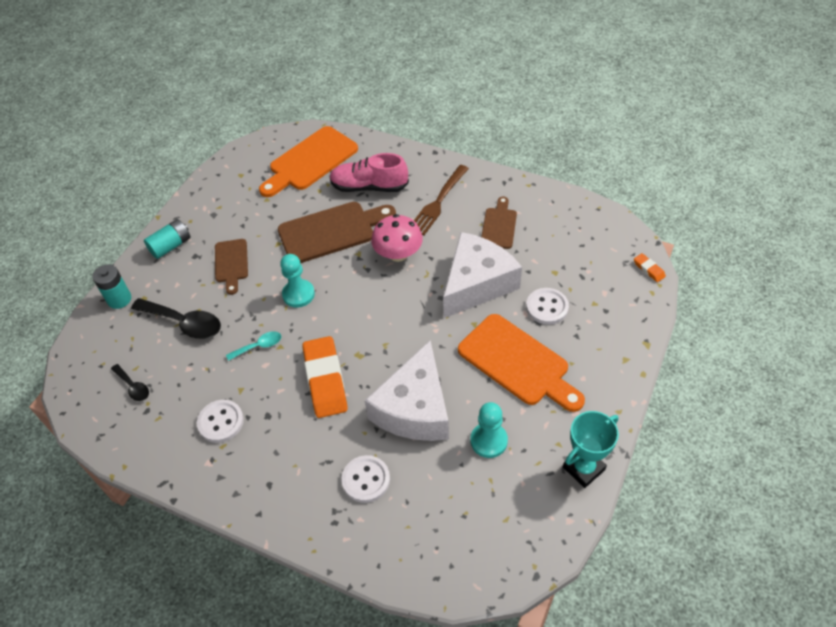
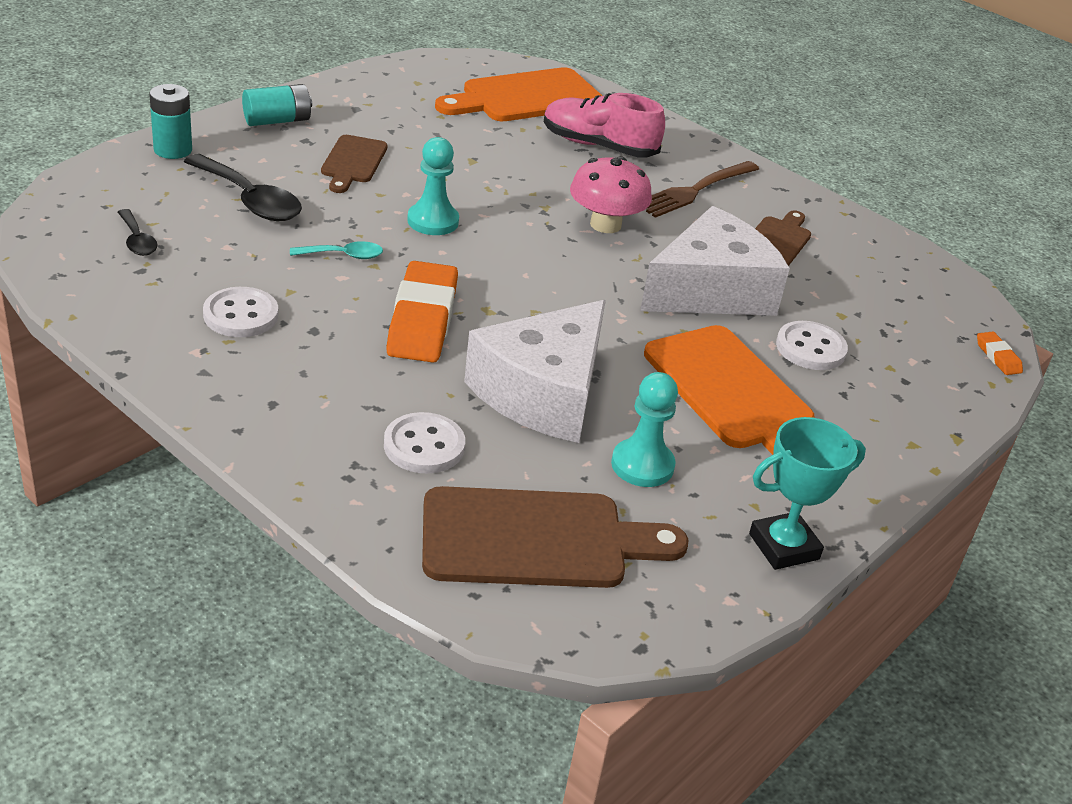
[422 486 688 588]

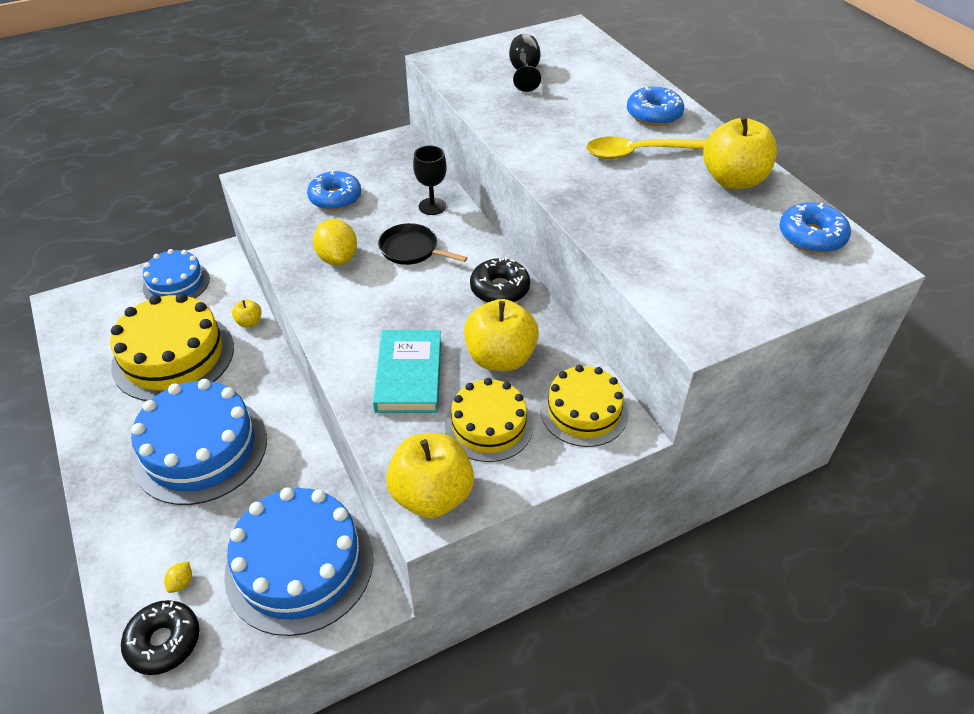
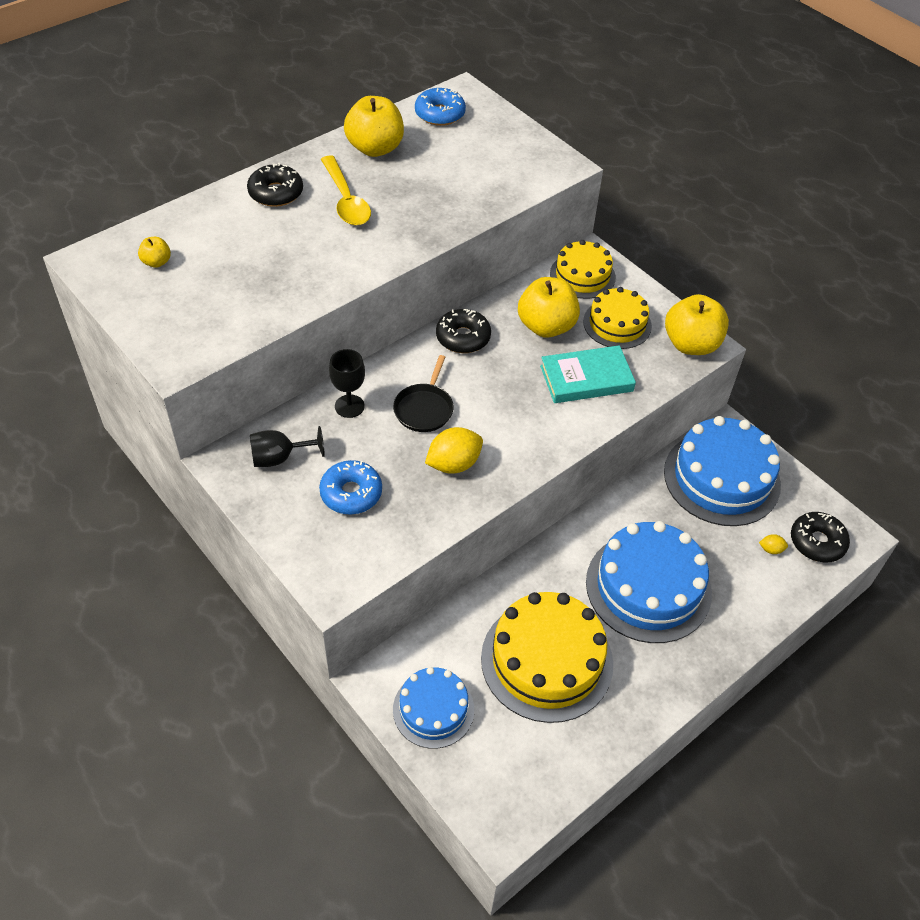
[138 237 171 268]
[250 426 325 467]
[247 163 303 207]

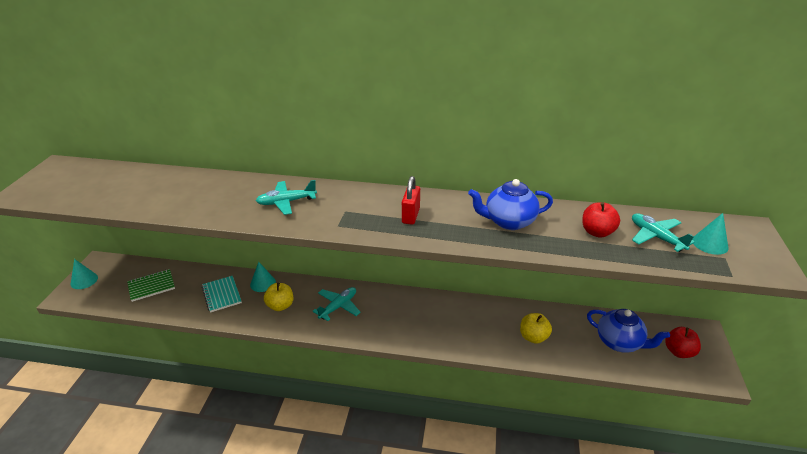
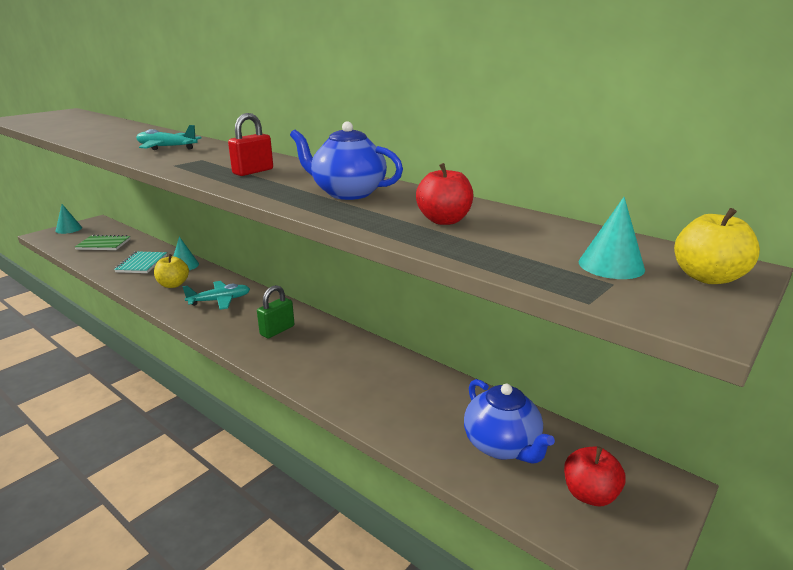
[674 208 760 284]
[632 213 695 252] (first image)
[257 285 294 338]

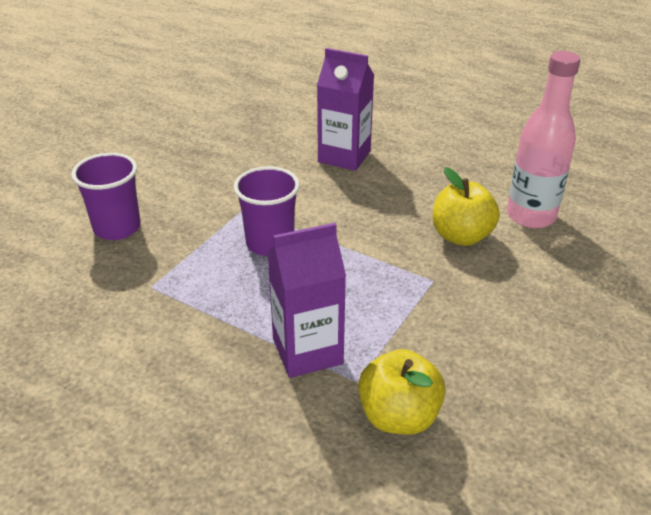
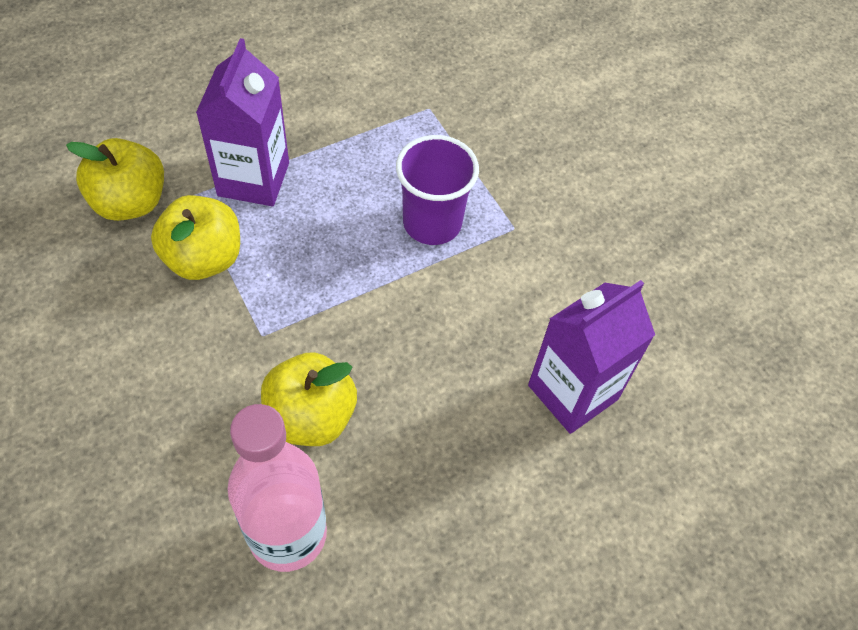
[71 153 141 240] (first image)
[151 195 240 280]

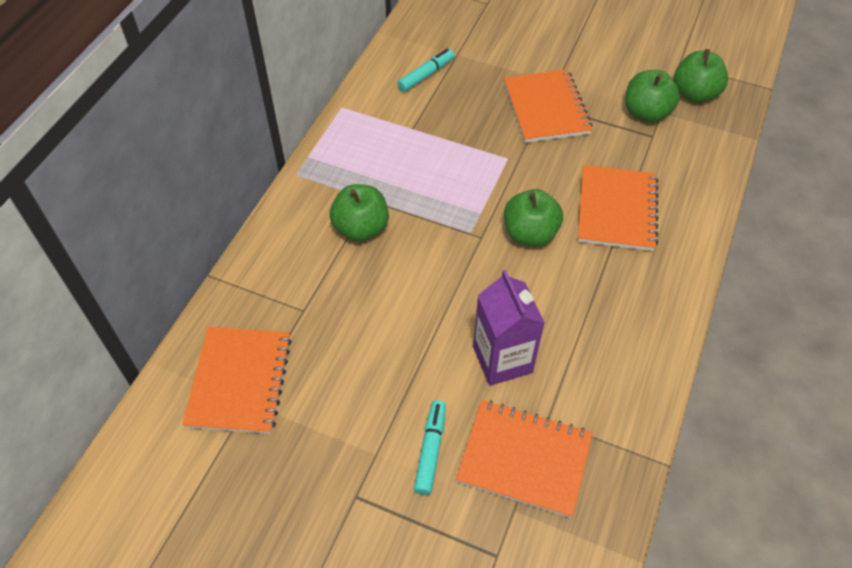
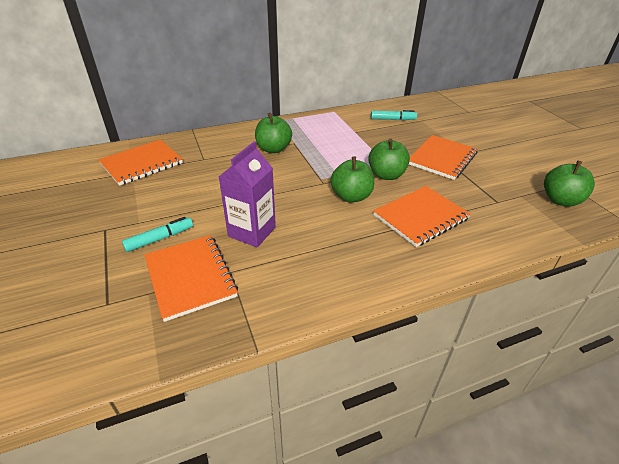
[368 139 410 180]

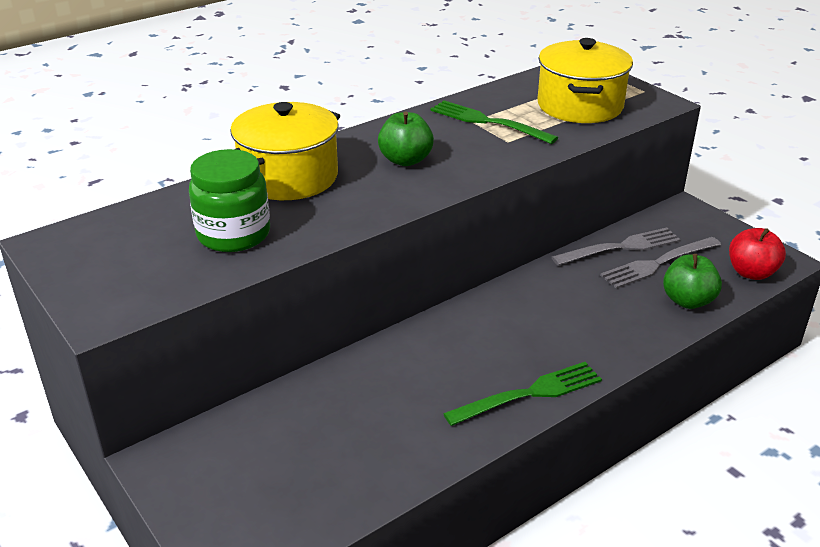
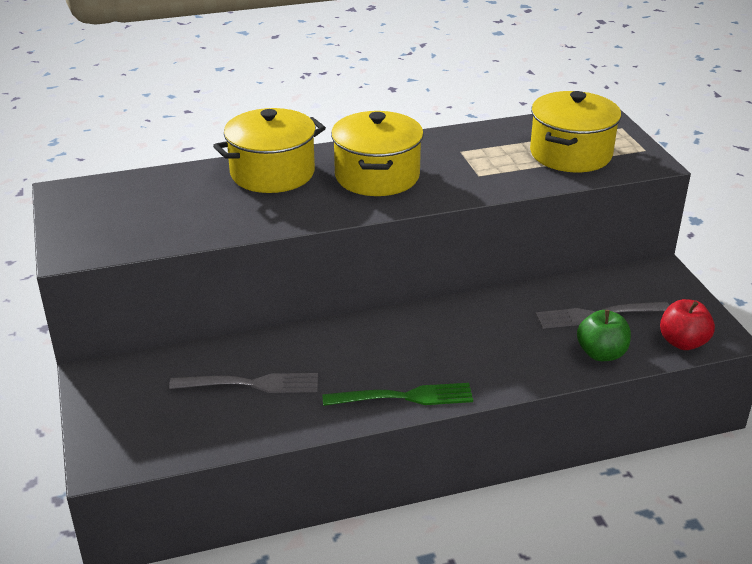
[189 149 270 252] (first image)
[331 111 424 196]
[430 100 558 144] (first image)
[169 373 318 393]

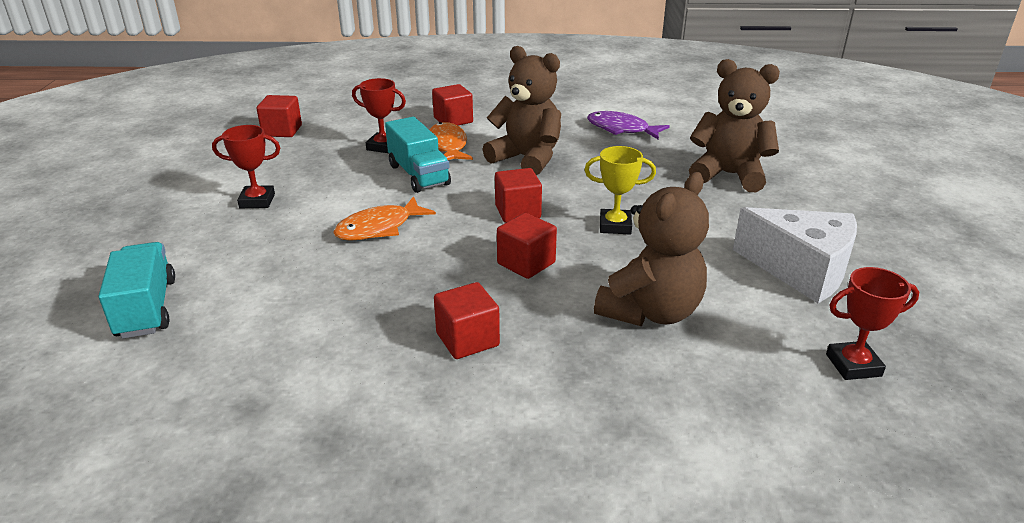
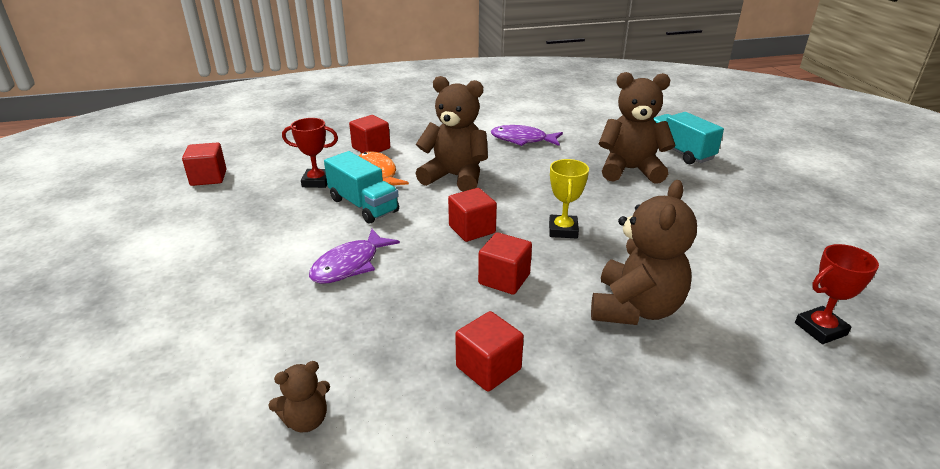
[653 112 724 164]
[212 125 280 208] (first image)
[309 229 400 284]
[549 159 589 238]
[733 207 857 303] (first image)
[269 361 330 432]

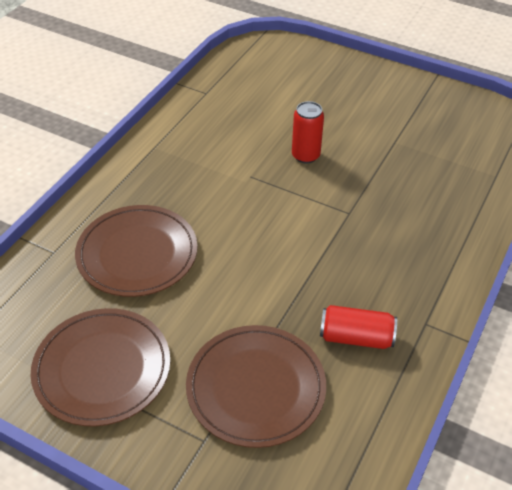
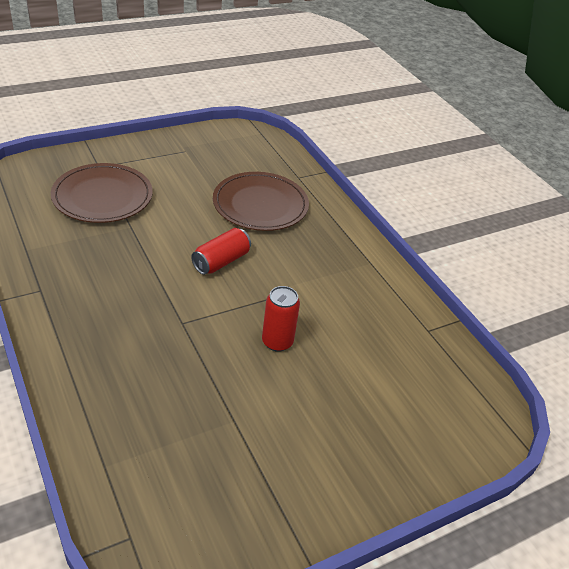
[31 308 170 426] (first image)
[191 228 251 275]

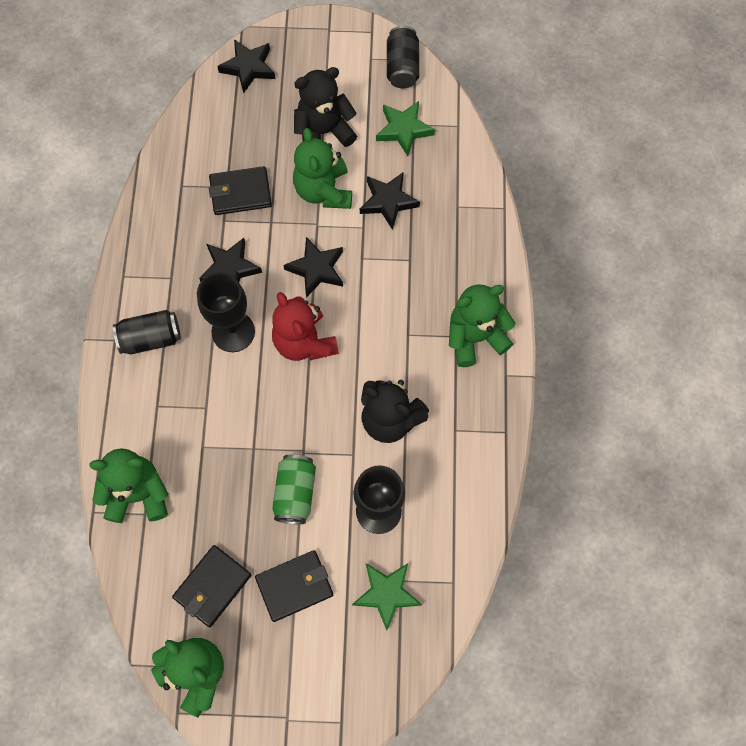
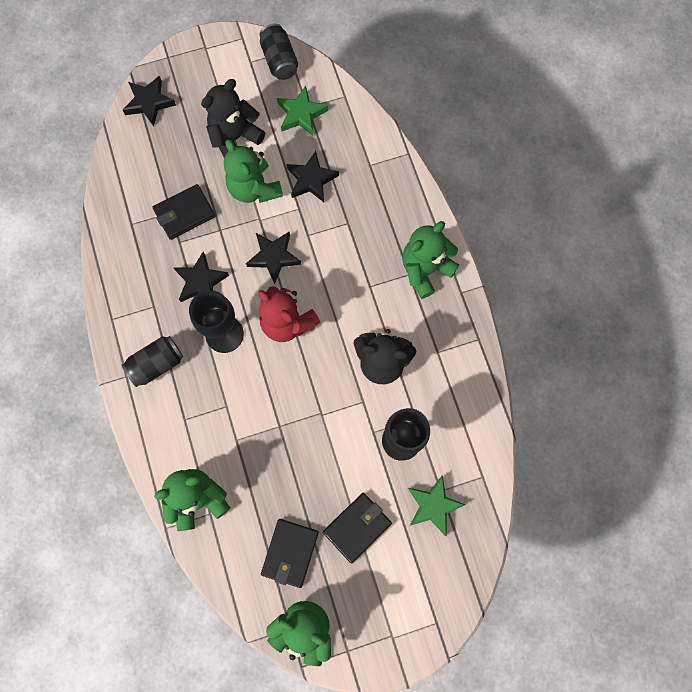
[272 454 316 524] (first image)

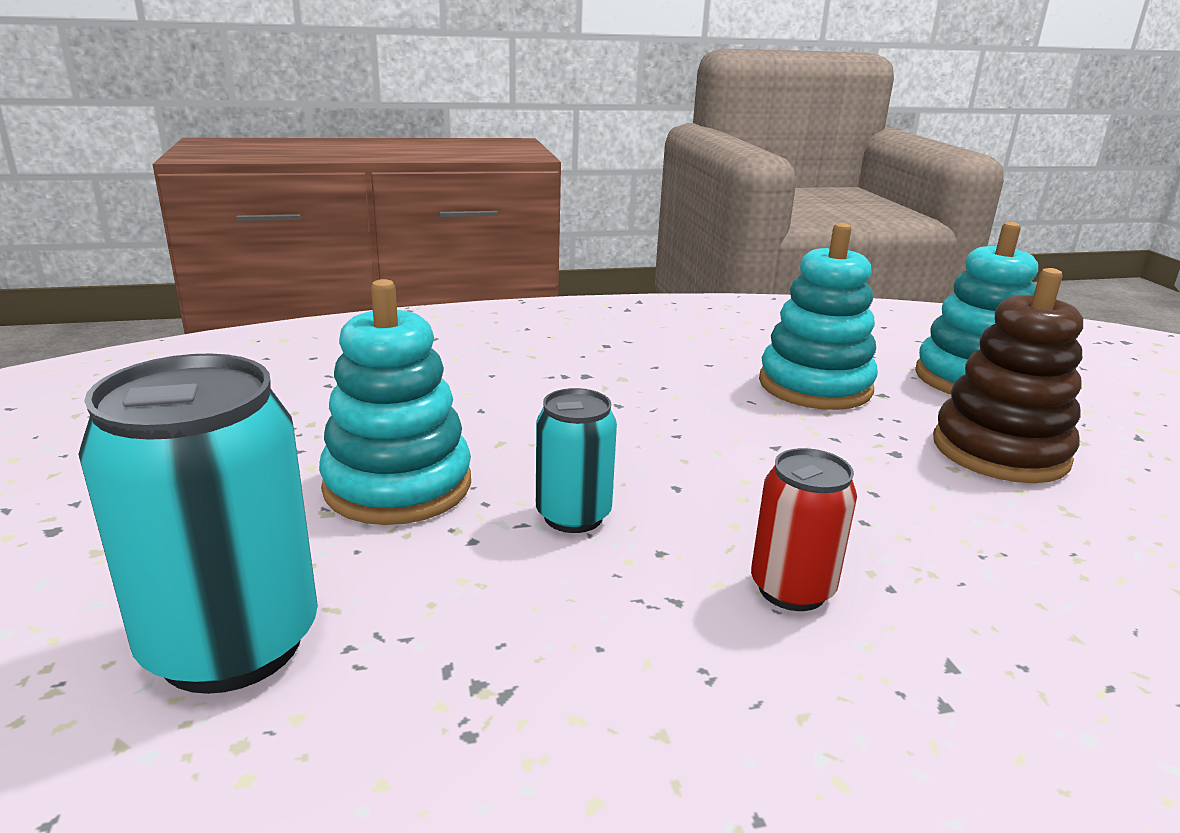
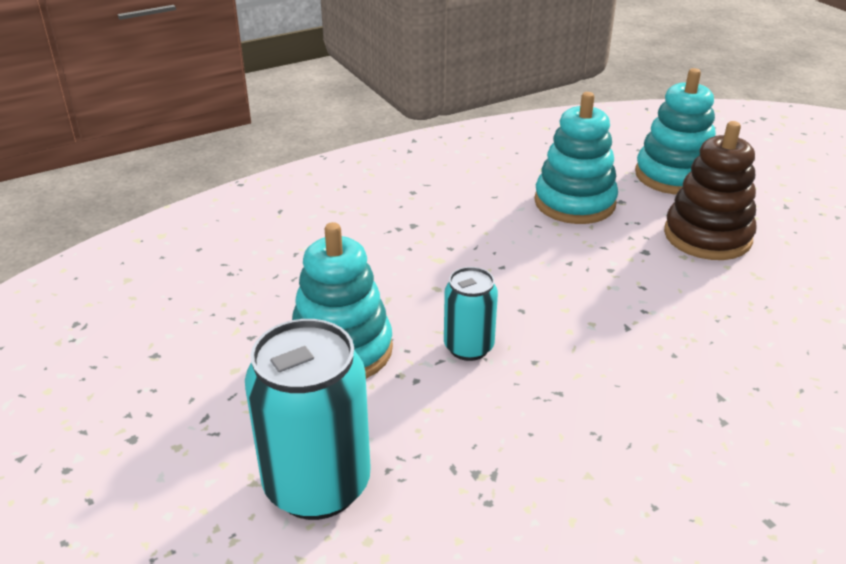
[751 448 857 611] (first image)

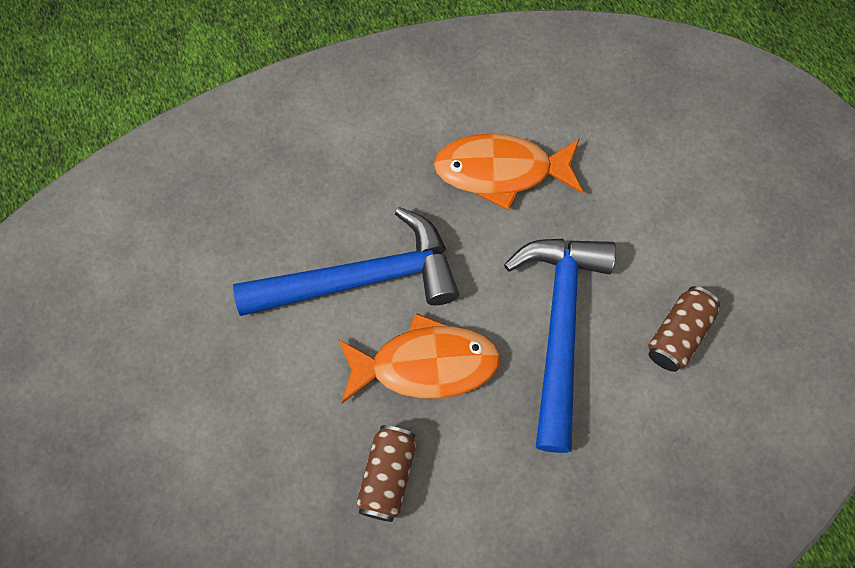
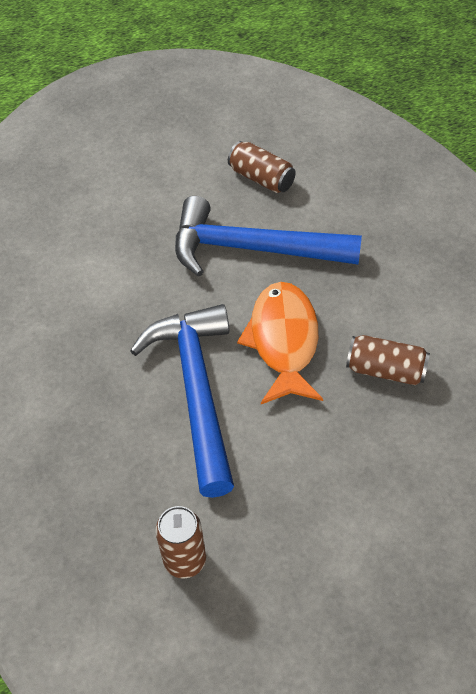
[434 133 583 211] (first image)
[155 506 206 578]

